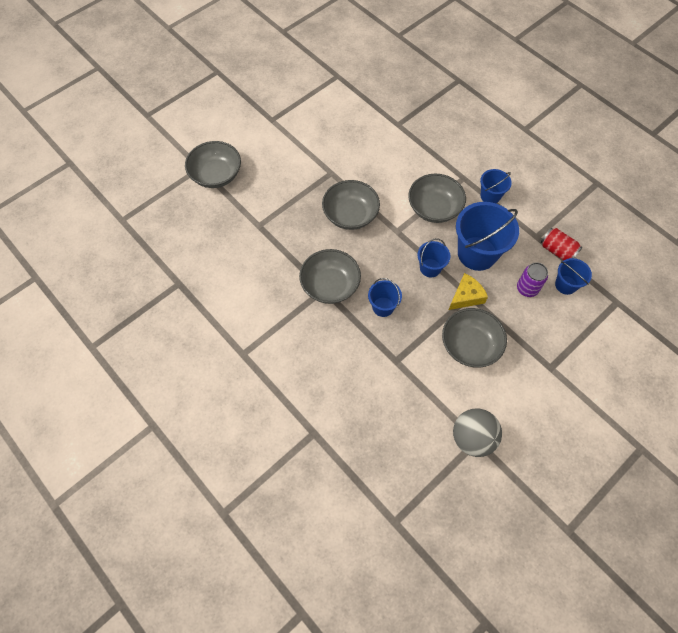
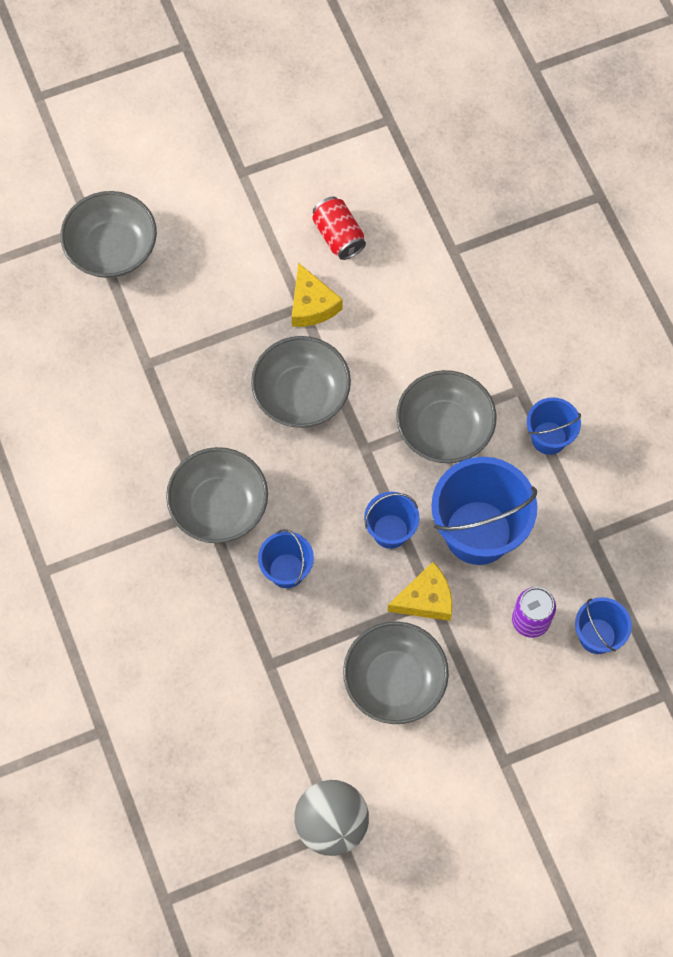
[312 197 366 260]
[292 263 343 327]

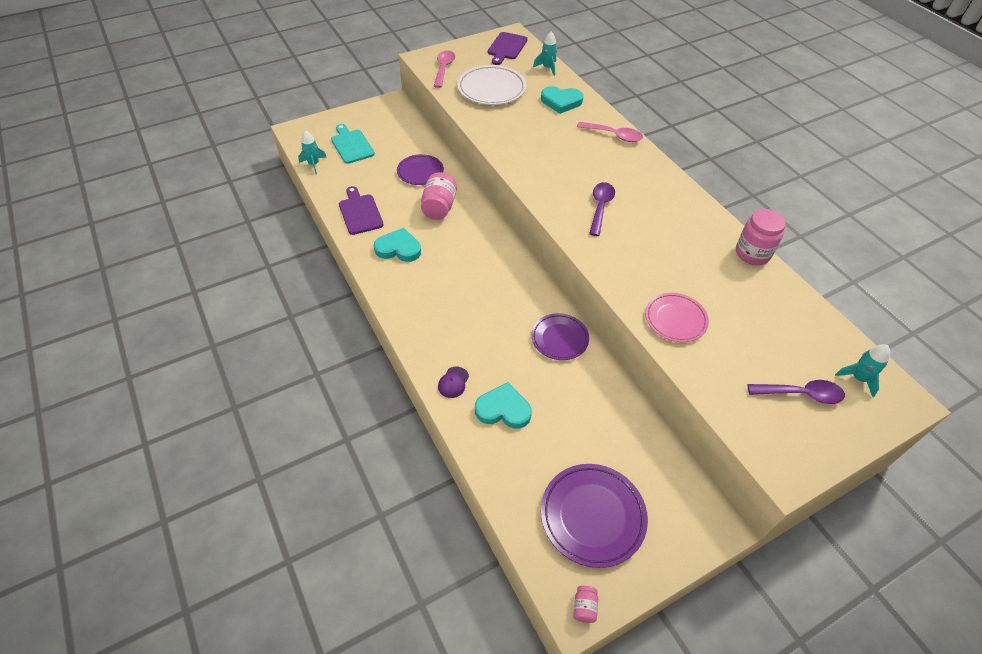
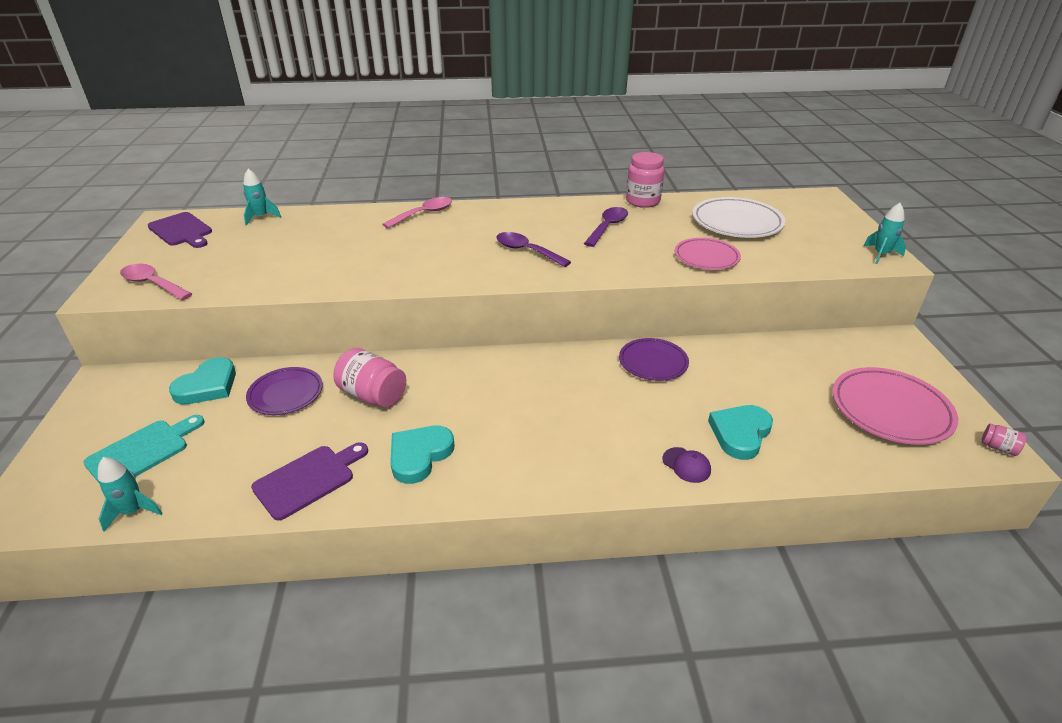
[83 415 204 483]
[251 442 368 520]
[692 197 785 238]
[169 357 236 404]
[832 367 958 445]
[584 207 628 247]
[864 203 906 264]

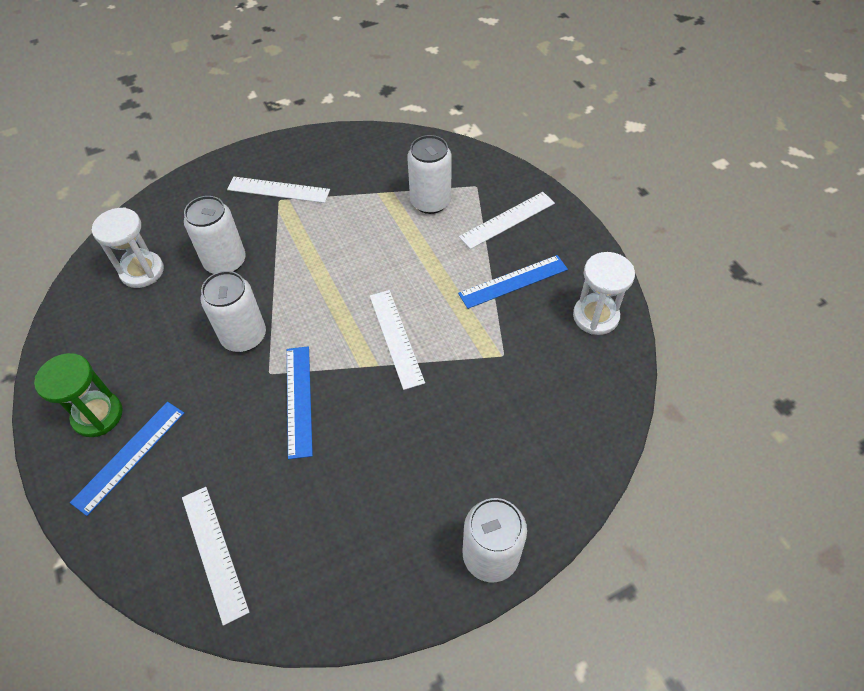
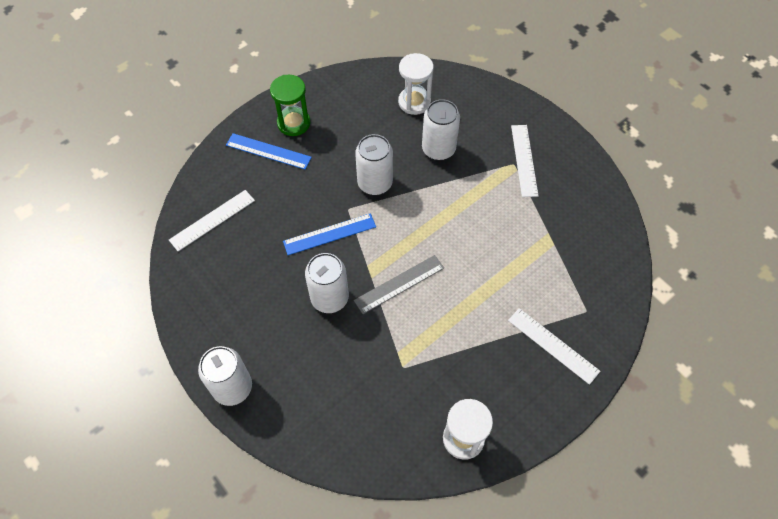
[354 255 444 314]
[305 253 349 313]
[458 255 568 309] (first image)

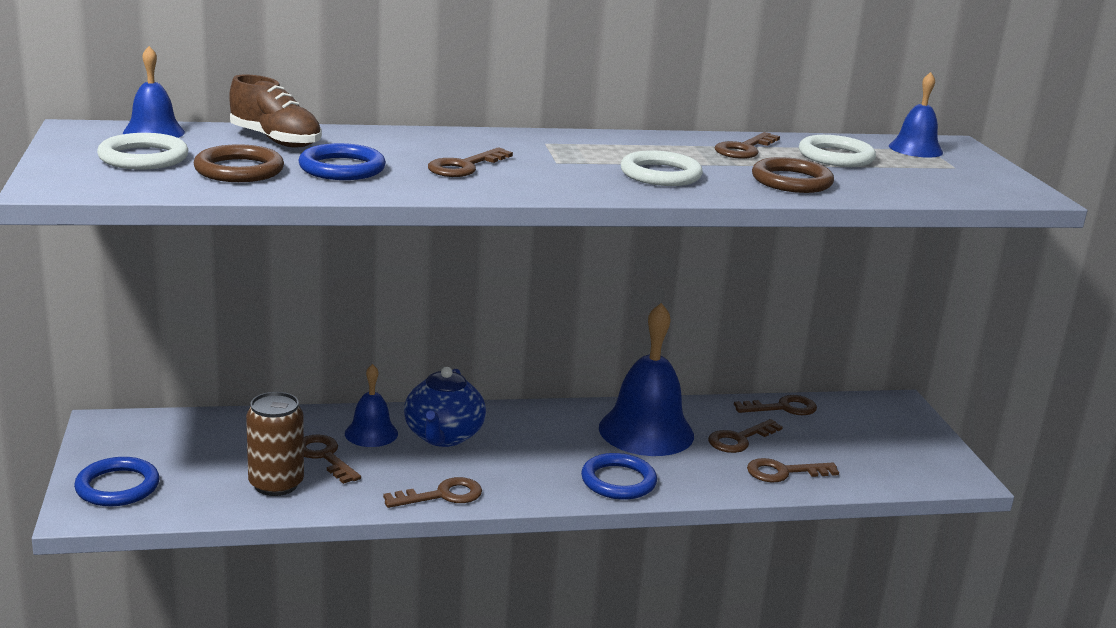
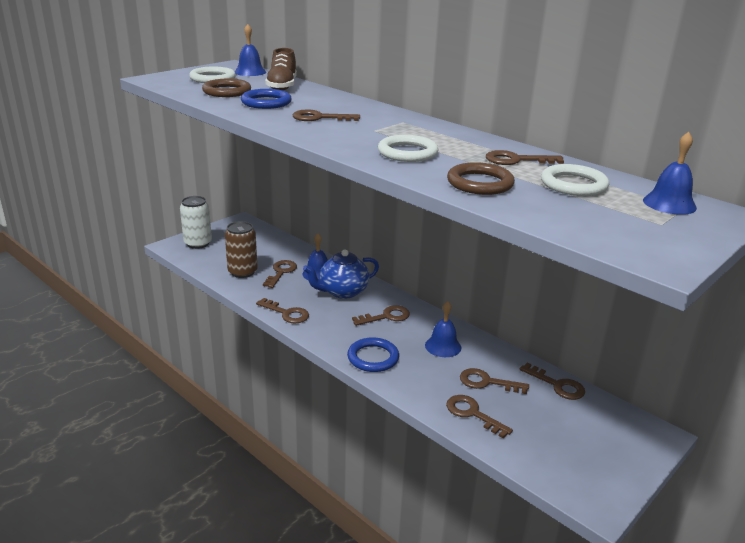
[180 196 212 249]
[425 301 461 357]
[352 305 410 326]

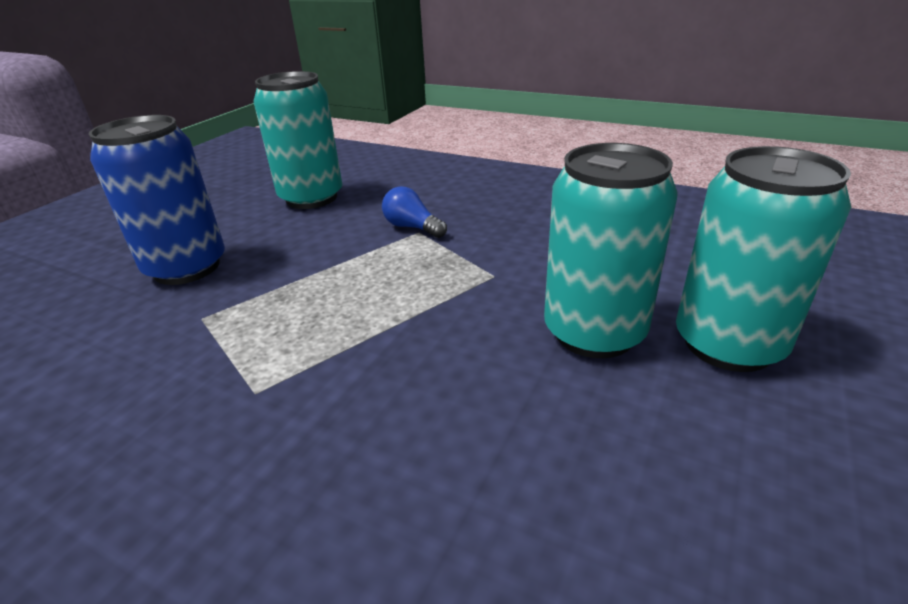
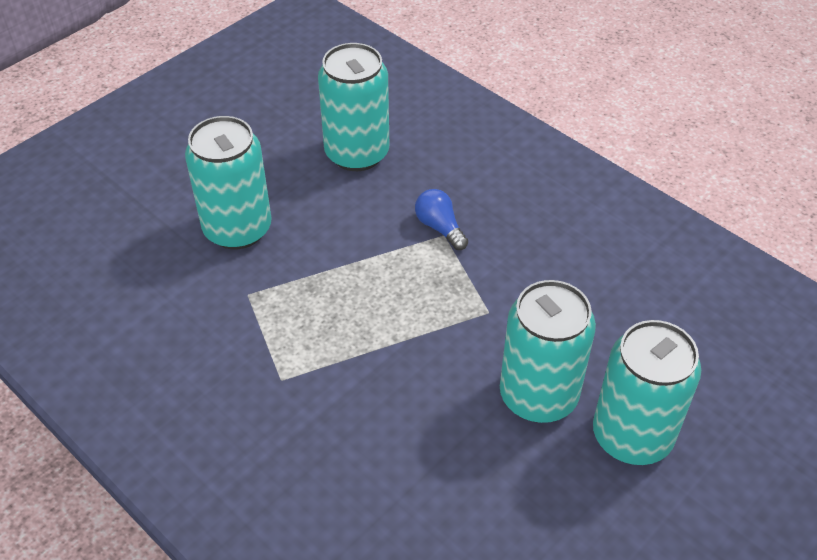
[185 116 272 249]

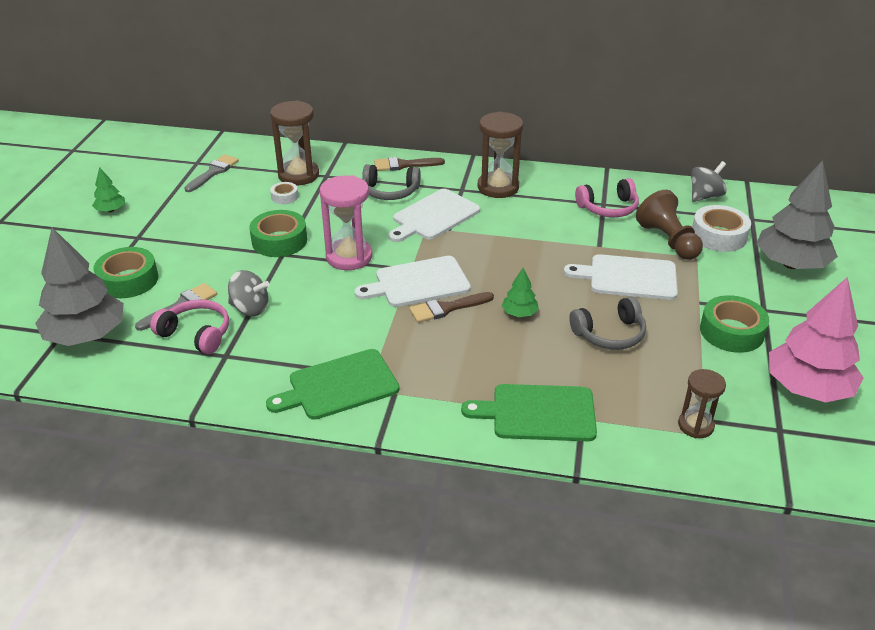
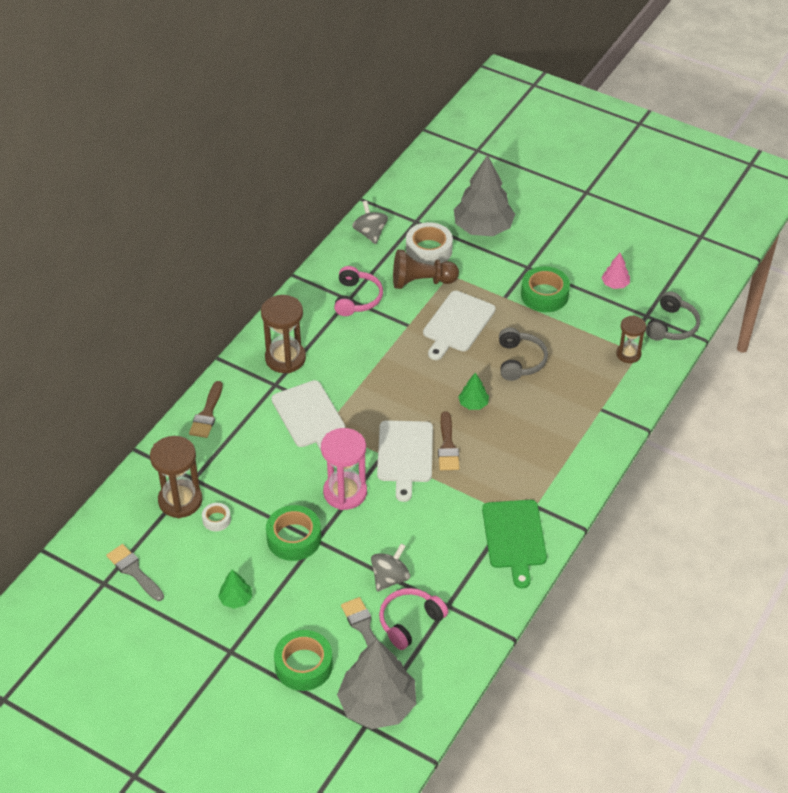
[218 570 252 609]
[646 291 700 341]
[461 384 597 441] (first image)
[602 253 630 289]

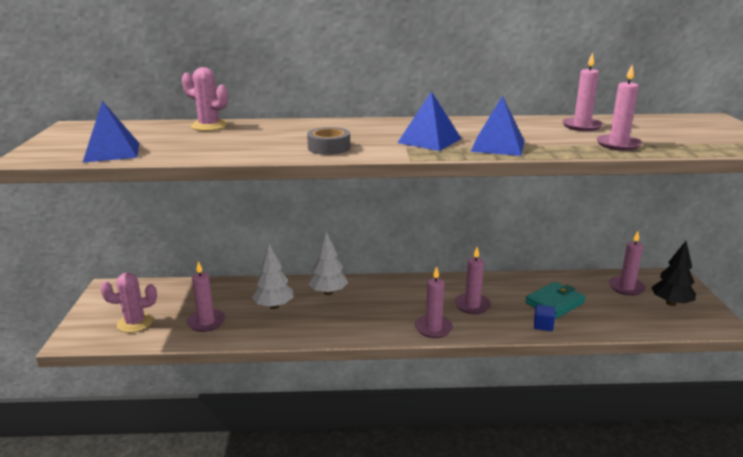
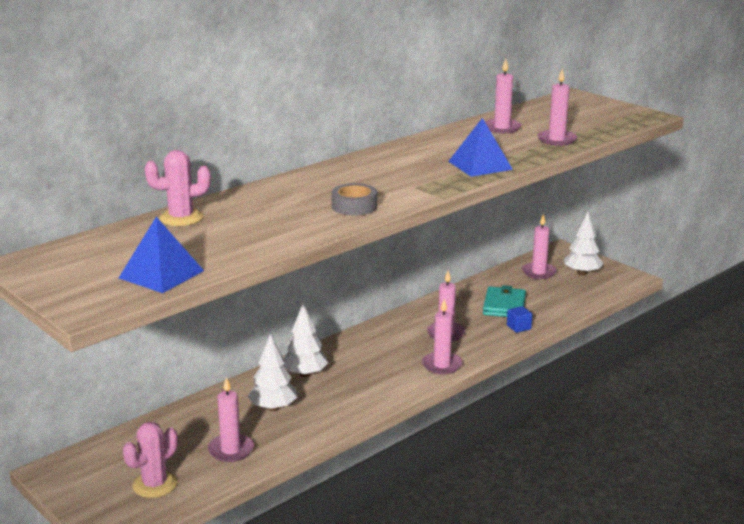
[397 91 461 151] (first image)
[564 212 604 276]

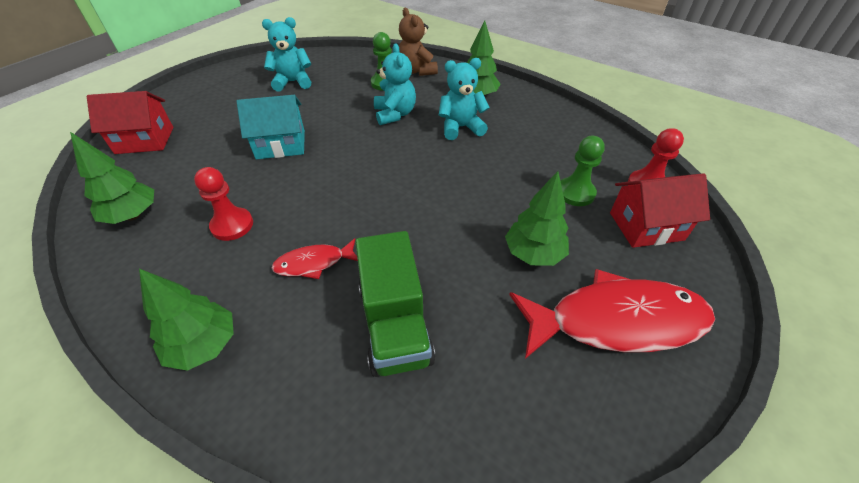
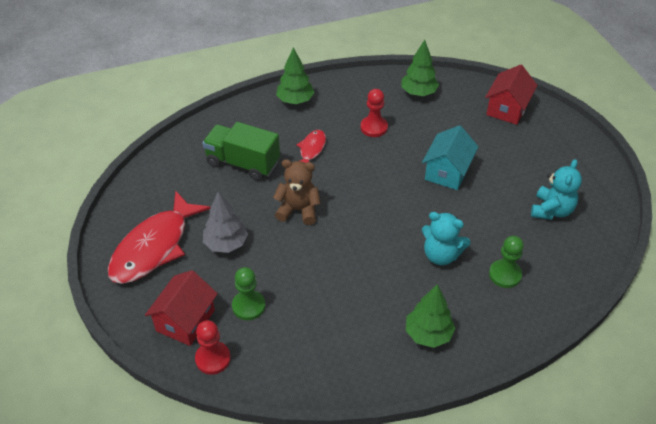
[273 159 321 225]
[439 58 490 140] (first image)
[203 192 248 253]

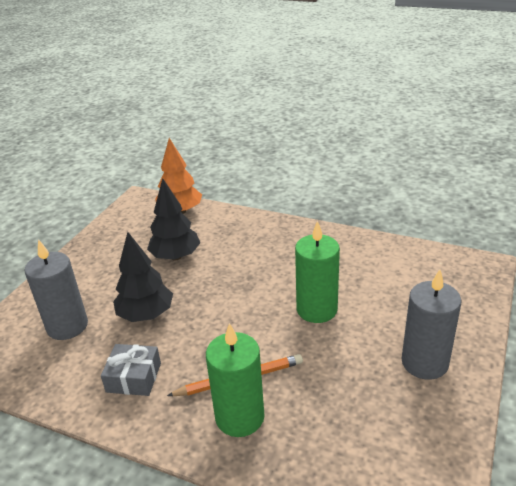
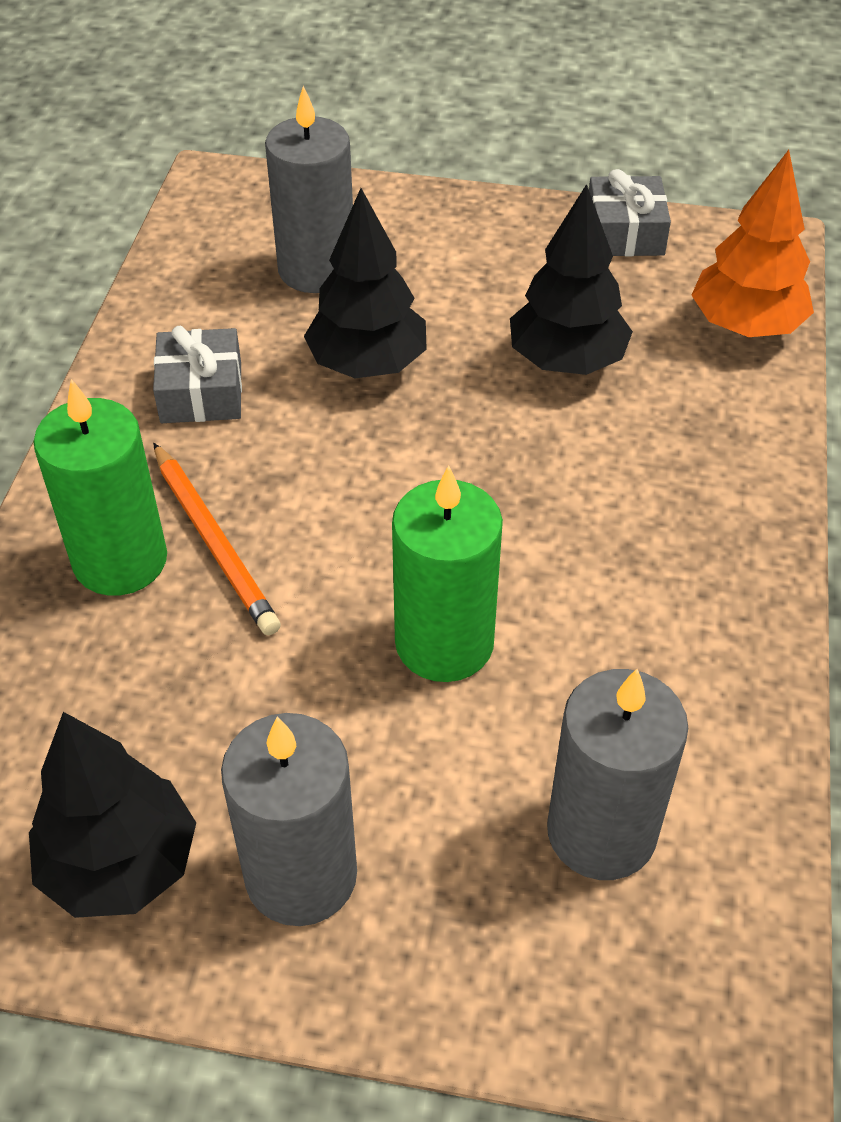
[29 712 196 918]
[547 669 688 880]
[589 169 671 256]

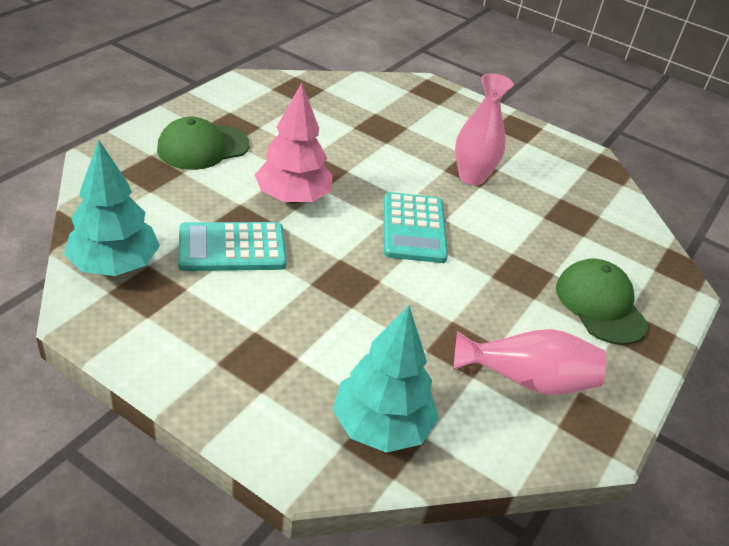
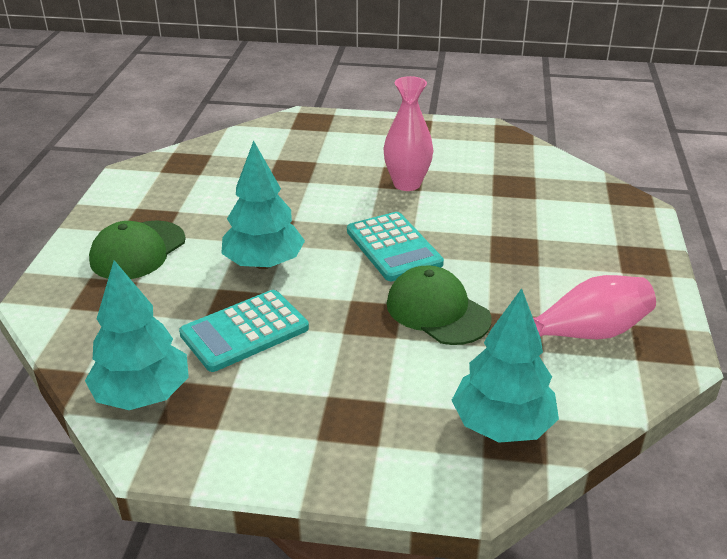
[221 140 305 269]
[387 265 492 345]

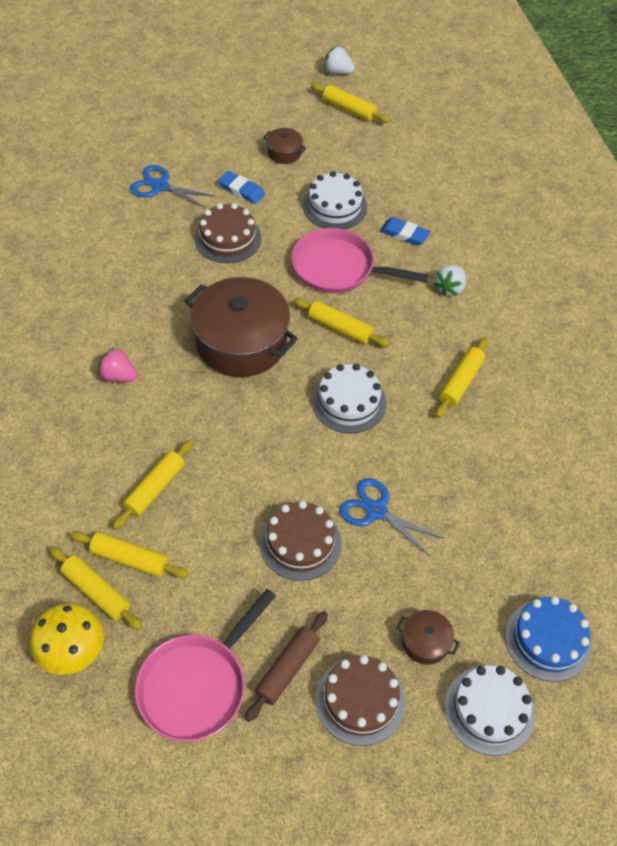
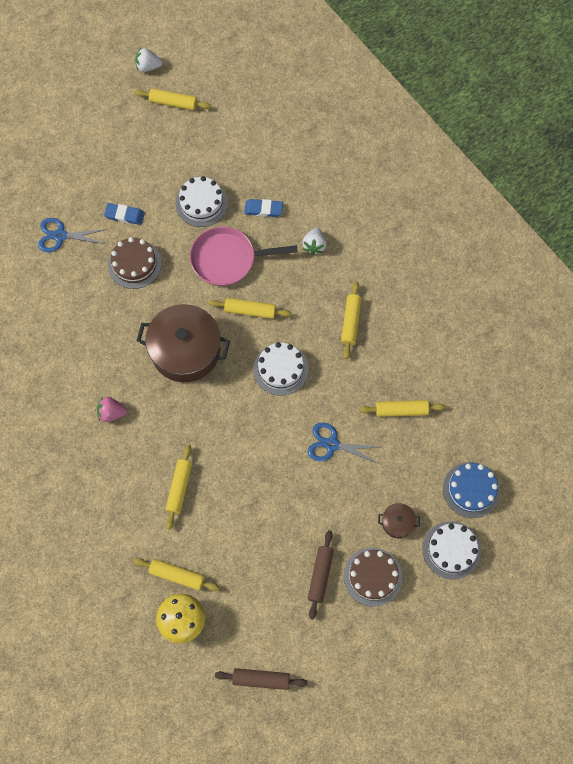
[359 400 446 417]
[135 589 276 742] (first image)
[259 501 342 581] (first image)
[263 128 306 164] (first image)
[215 668 308 690]

